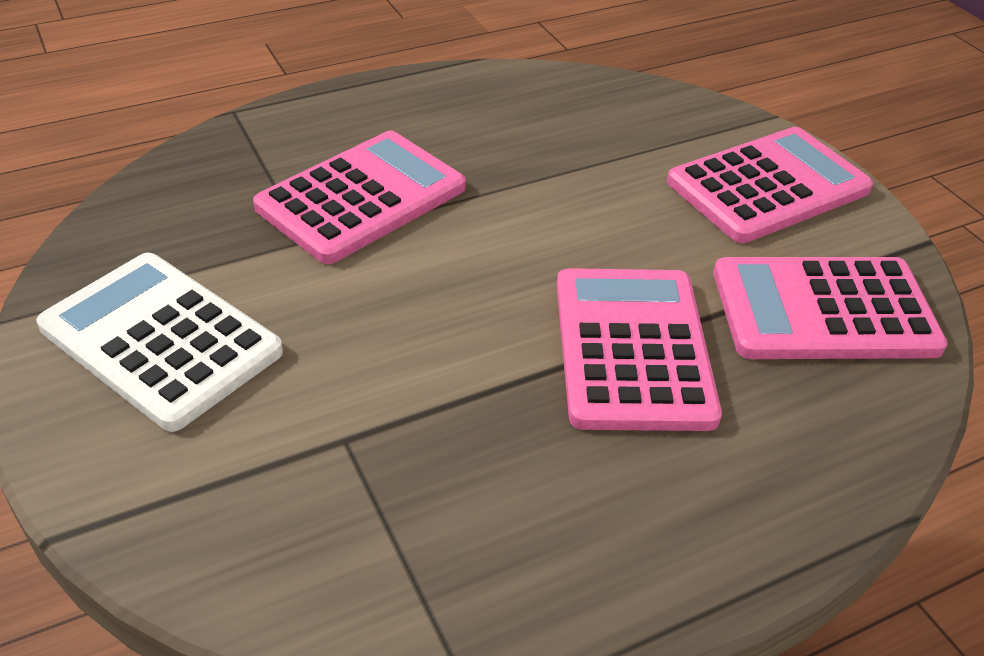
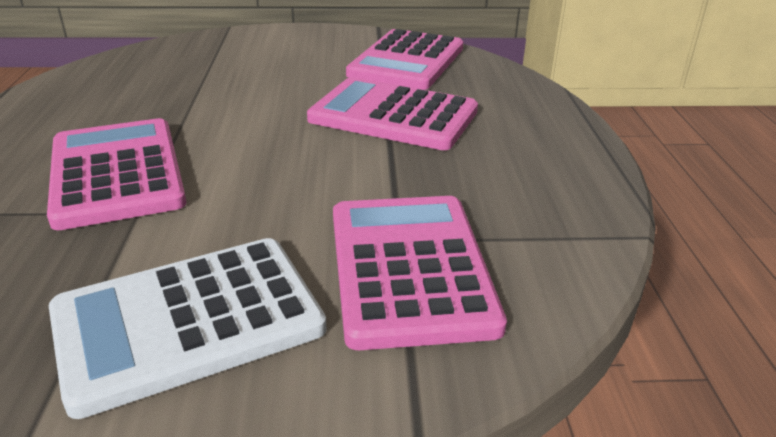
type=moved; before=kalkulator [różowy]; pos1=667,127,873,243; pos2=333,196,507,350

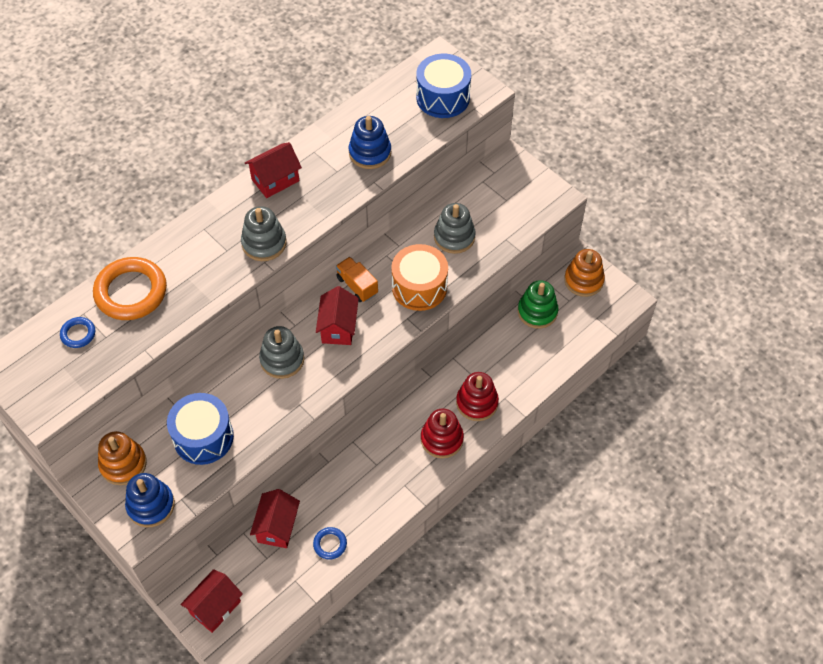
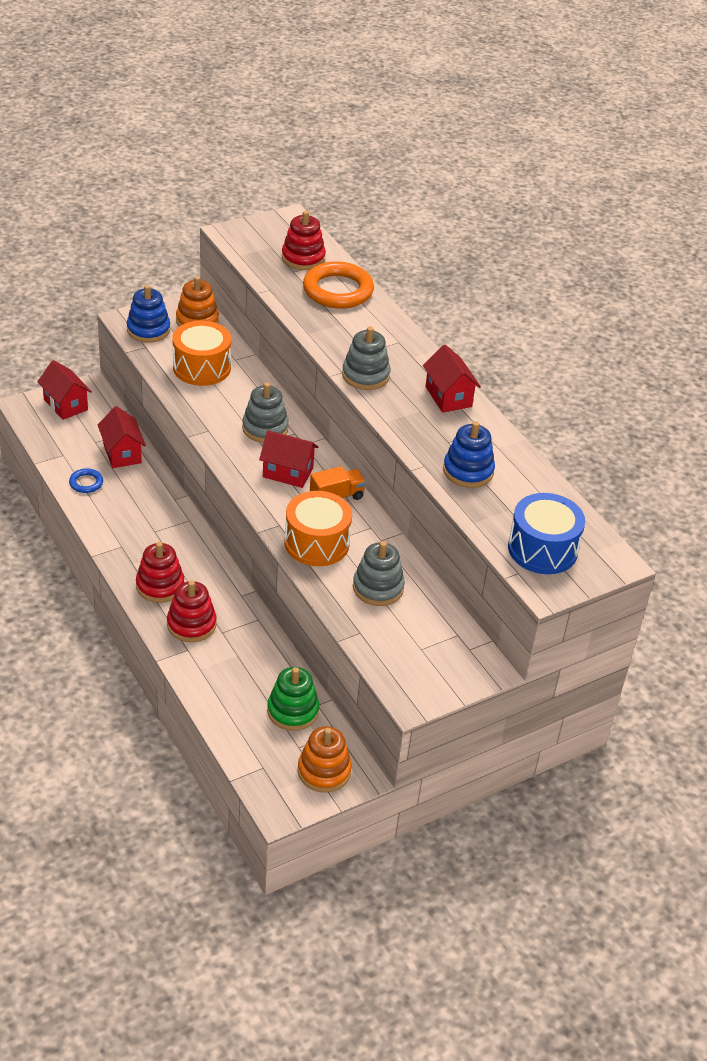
type=replaced; before=pierścień [niebieski]; after=zabawka nakładanka [czerwony]; pos1=60,317,95,348; pos2=282,211,326,270
type=recoloured; before=bęben [niebieski]; after=bęben [pomarańczowy]; pos1=167,393,234,465; pos2=173,321,231,386
type=turned; before=domek [czerwony]; pos1=250,489,300,548; pos2=98,406,146,468; turn=45

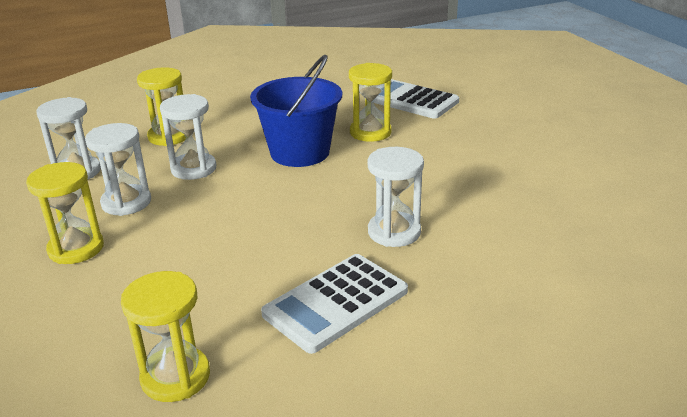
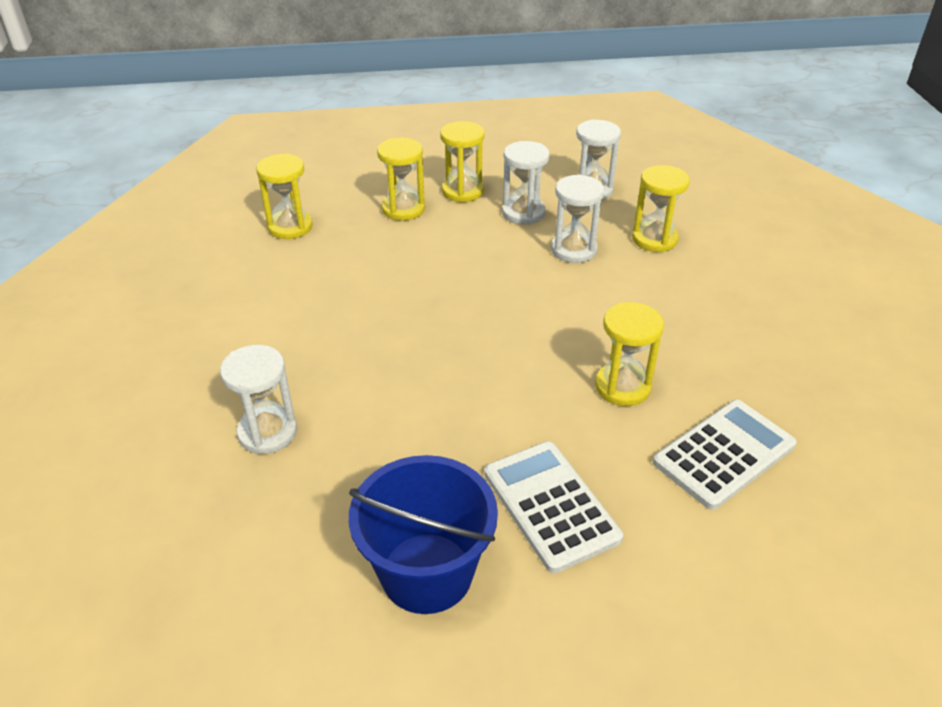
type=moved; before=wiadro [niebieski]; pos1=250,55,342,167; pos2=349,455,498,614
type=moved; before=kalkulator [biały]; pos1=261,254,408,354; pos2=484,441,623,573
type=moved; before=klepsydra [biały]; pos1=368,147,424,247; pos2=220,345,297,454
type=added; after=klepsydra [żółty]; pos2=377,137,425,221

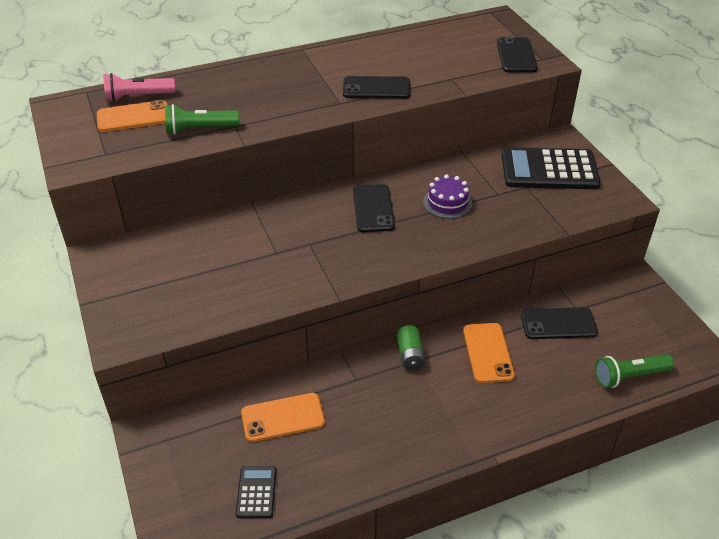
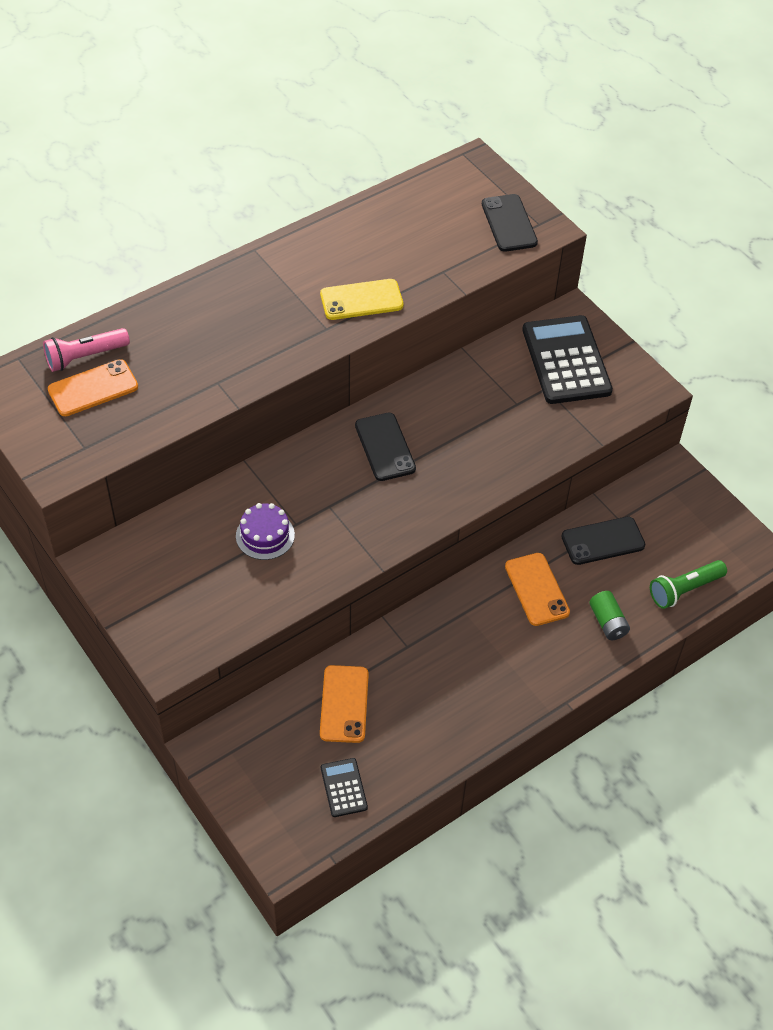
type=removed; before=latarka [zielony]; pos1=165,104,239,135
type=turned; before=telefon [pomarańczowy]; pos1=241,393,325,442; pos2=320,665,369,743; turn=-60
type=recoloured; before=telefon [czarny]; after=telefon [żółty]; pos1=343,76,410,99; pos2=320,279,404,320
type=moved; before=bateria [zielony]; pos1=397,325,425,370; pos2=589,591,630,640
type=moved; before=tort [fioletowy]; pos1=423,174,472,219; pos2=236,503,295,560
type=turned; before=kalkulator [czarny]; pos1=501,147,601,189; pos2=522,315,613,404; turn=90

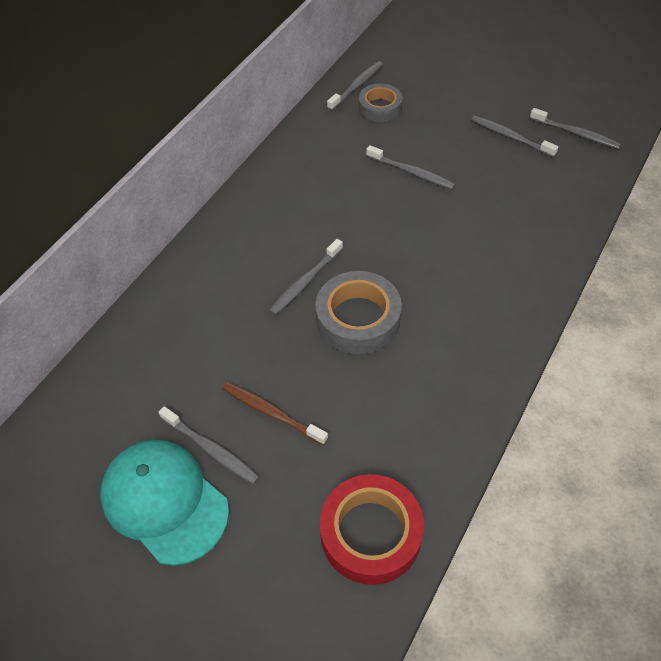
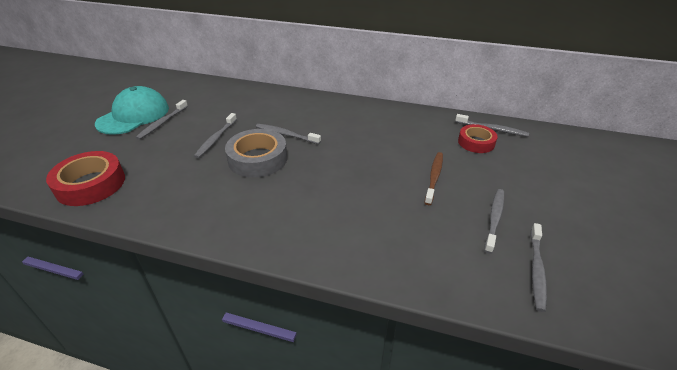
type=moved; before=szczoteczka do zębów [brązowy]; pos1=223,382,328,445; pos2=425,152,443,205
type=recoloured; before=taśma klejąca [szary]; after=taśma klejąca [czerwony]; pos1=359,84,403,122; pos2=458,124,498,153
type=moved; before=szczoteczka do zębów [szary]; pos1=366,145,455,189; pos2=194,113,237,158

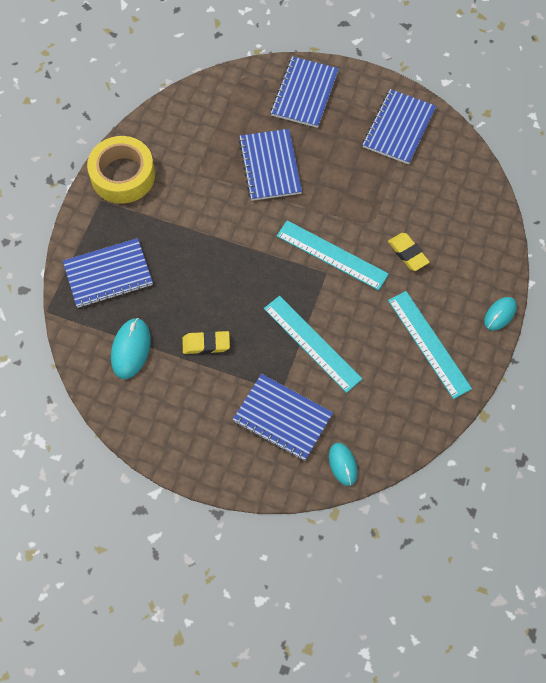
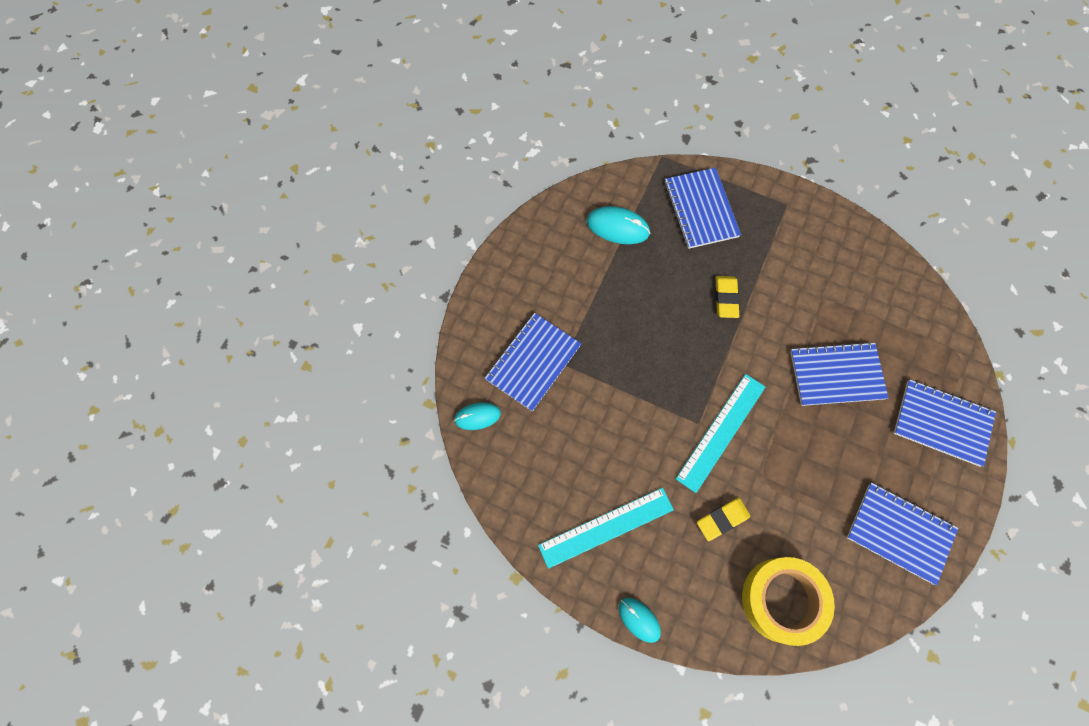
type=moved; before=taśma klejąca [żółty]; pos1=87,136,155,204; pos2=742,557,835,646
type=moved; before=gumka do mazania [żółty]; pos1=182,331,230,354; pos2=715,276,740,318
type=removed; before=linijka [turkusowy]; pos1=264,296,362,393

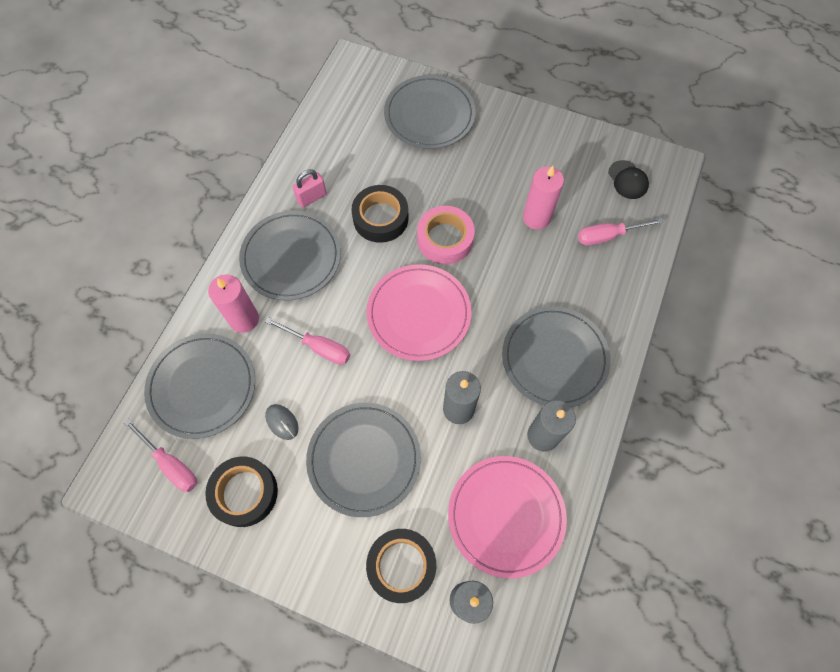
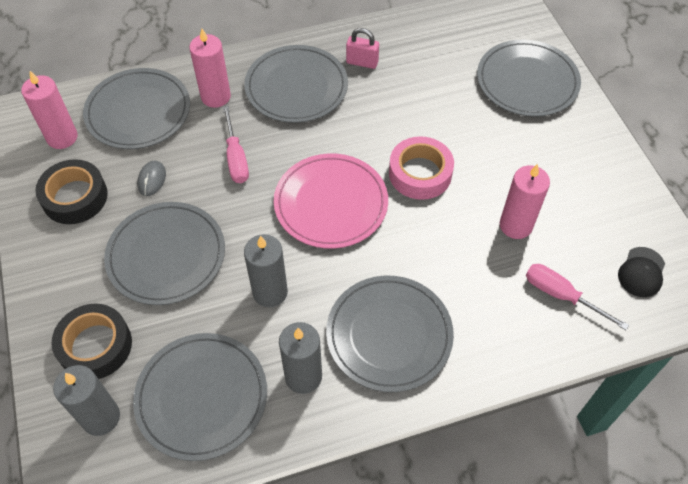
type=replaced; before=śrubokręt [różowy]; after=świeca [różowy]; pos1=124,419,197,492; pos2=21,71,77,149
type=removed; before=taśma klejąca [czarny]; pos1=351,185,409,243
type=recoloured; before=talerz [różowy]; after=talerz [szary]; pos1=448,456,567,578; pos2=133,333,267,461

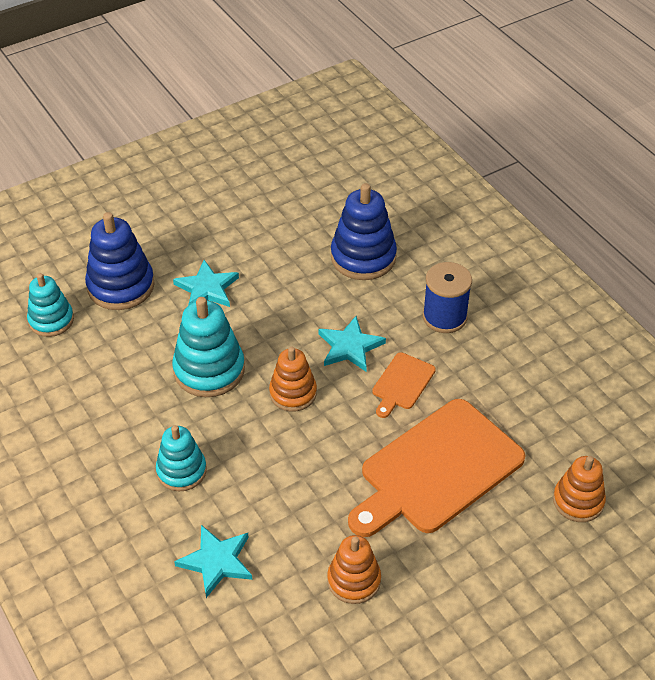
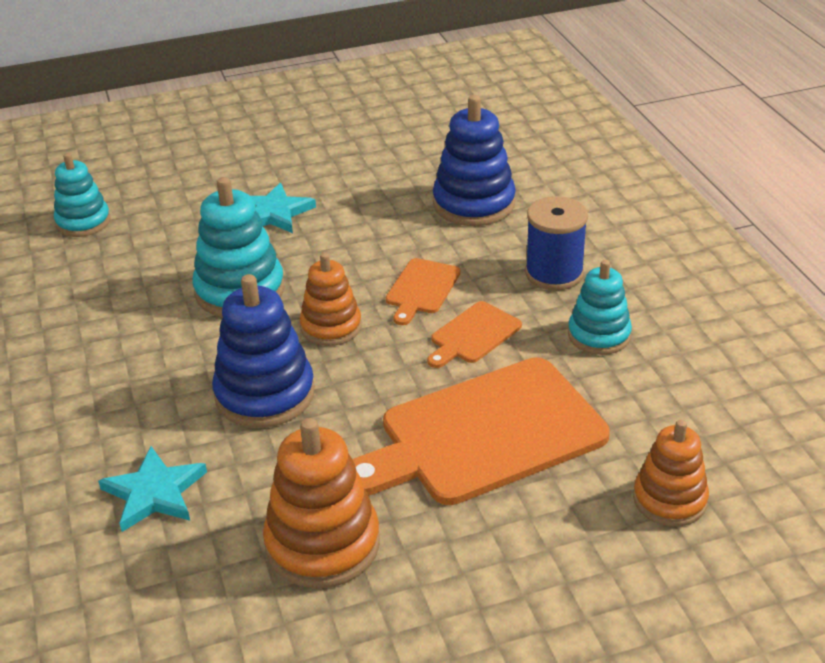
type=moved; before=zabawka nakładanka [niebieski]; pos1=85,212,155,310; pos2=212,274,315,428
type=moved; before=zabawka nakładanka [turkusowy]; pos1=156,425,207,491; pos2=568,260,632,355
type=replaced; before=gwiazda [turkusowy]; after=deska do krojenia [pomarańczowy]; pos1=318,316,386,372; pos2=386,258,461,325
type=resized; before=zabawka nakładanka [pomarańczowy]; pos1=327,535,381,604; pos2=263,418,380,588; scale=1.53

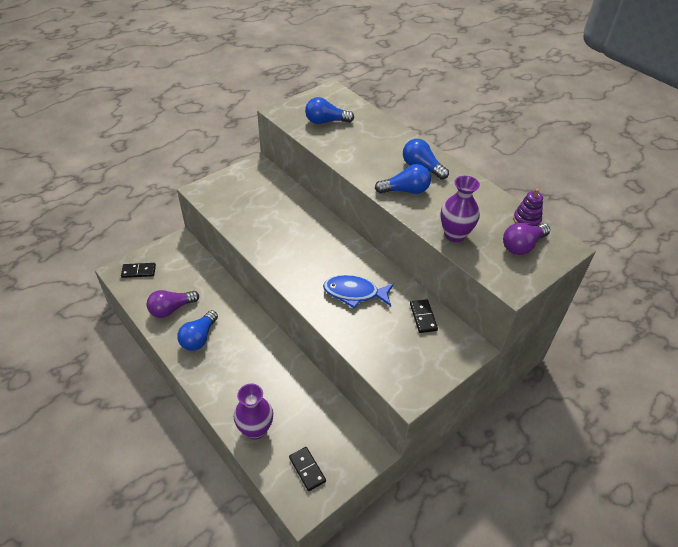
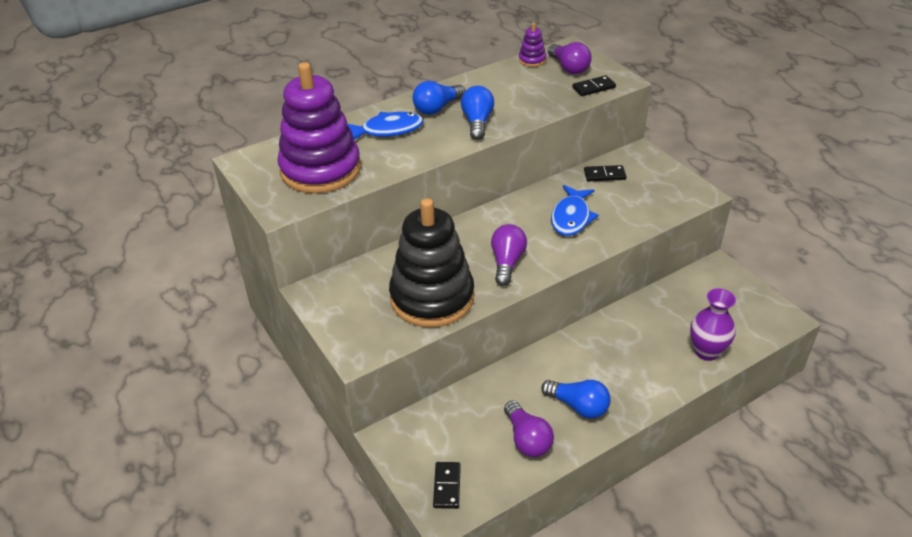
type=moved; before=kostka domina [czarny]; pos1=289,447,326,491; pos2=572,75,616,96
type=replaced; before=żarówka [niebieski]; after=zabawka nakładanka [fioletowy]; pos1=305,97,354,124; pos2=277,62,361,193
type=removed; before=wazon [fioletowy]; pos1=441,176,480,242
type=added; after=ryba [niebieski]; pos2=347,112,423,140
type=added; after=zabawka nakładanka [czarny]; pos2=389,198,474,327
type=added; after=żarówka [fioletowy]; pos2=491,224,527,286

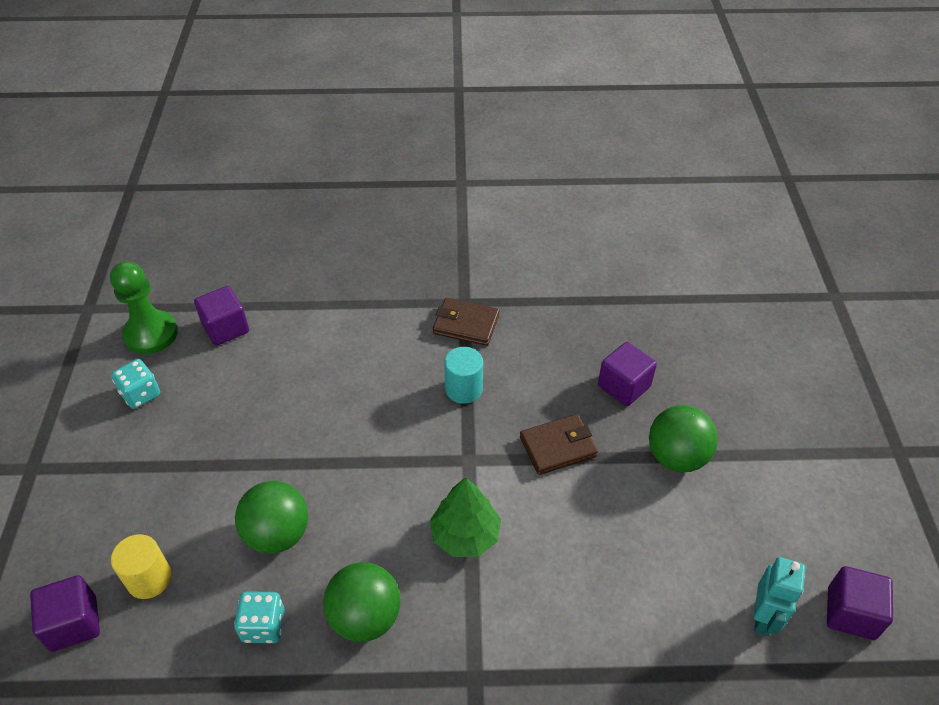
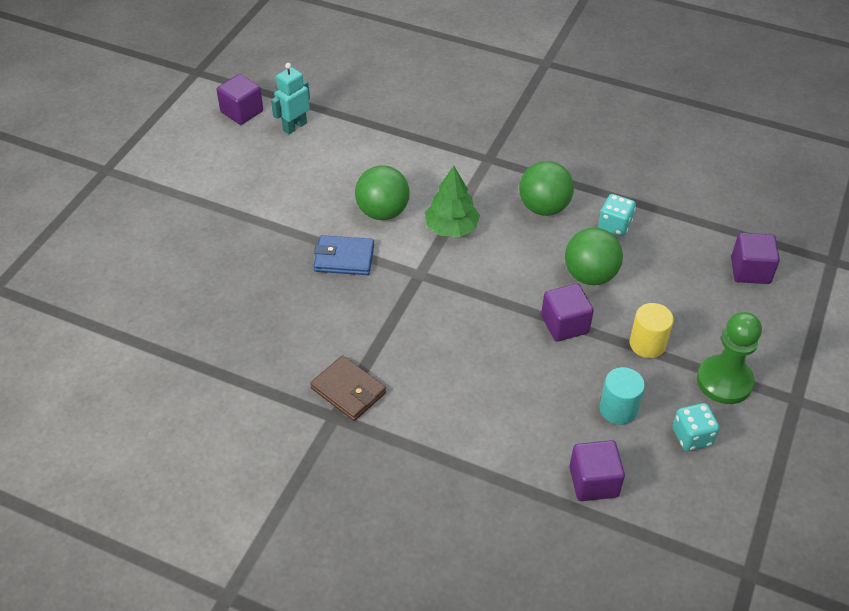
type=moved; before=pionek [zielony]; pos1=110,261,178,354; pos2=697,312,762,404
type=moved; before=walec [żółty]; pos1=111,534,171,599; pos2=629,303,674,358
type=moved; before=walec [turkusowy]; pos1=444,347,483,404; pos2=599,367,645,425
type=recoloured; before=portfel [brązowy]; after=portfel [niebieski]; pos1=520,414,598,475; pos2=313,235,374,275
type=moved; before=sześcian [fioletowy]; pos1=598,342,657,406; pos2=541,284,594,342
type=moved; before=piłka [zielony]; pos1=649,405,718,472; pos2=355,165,410,220

